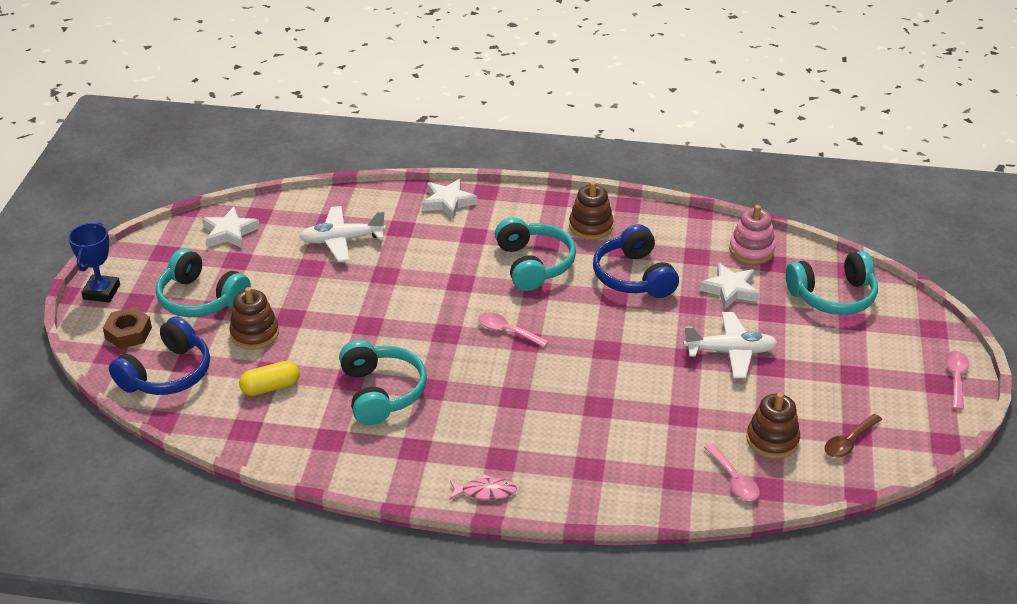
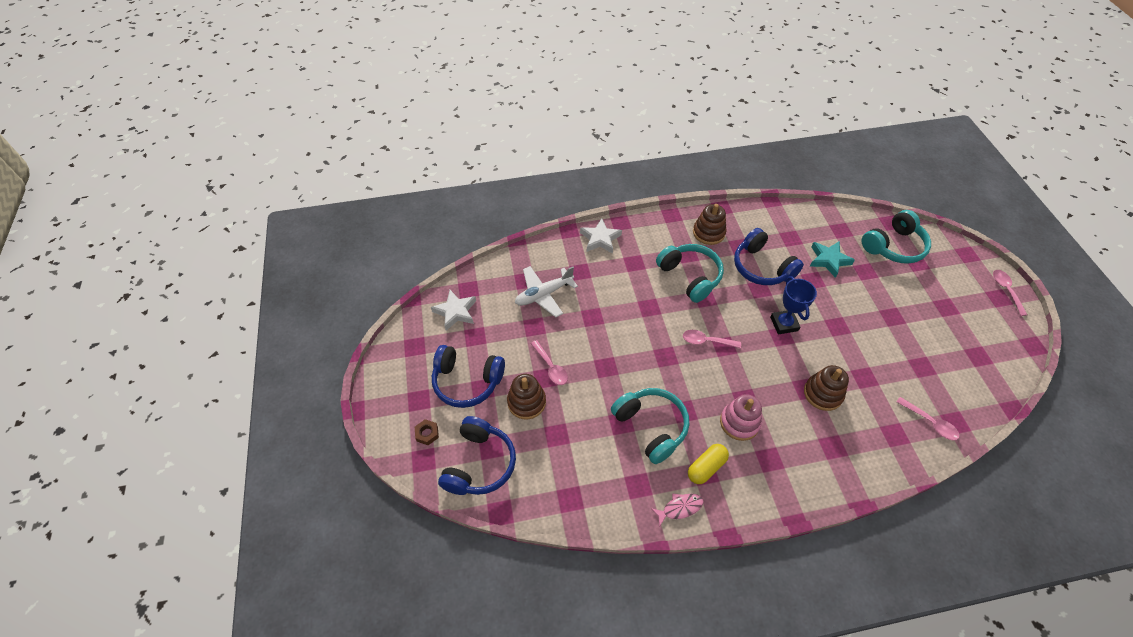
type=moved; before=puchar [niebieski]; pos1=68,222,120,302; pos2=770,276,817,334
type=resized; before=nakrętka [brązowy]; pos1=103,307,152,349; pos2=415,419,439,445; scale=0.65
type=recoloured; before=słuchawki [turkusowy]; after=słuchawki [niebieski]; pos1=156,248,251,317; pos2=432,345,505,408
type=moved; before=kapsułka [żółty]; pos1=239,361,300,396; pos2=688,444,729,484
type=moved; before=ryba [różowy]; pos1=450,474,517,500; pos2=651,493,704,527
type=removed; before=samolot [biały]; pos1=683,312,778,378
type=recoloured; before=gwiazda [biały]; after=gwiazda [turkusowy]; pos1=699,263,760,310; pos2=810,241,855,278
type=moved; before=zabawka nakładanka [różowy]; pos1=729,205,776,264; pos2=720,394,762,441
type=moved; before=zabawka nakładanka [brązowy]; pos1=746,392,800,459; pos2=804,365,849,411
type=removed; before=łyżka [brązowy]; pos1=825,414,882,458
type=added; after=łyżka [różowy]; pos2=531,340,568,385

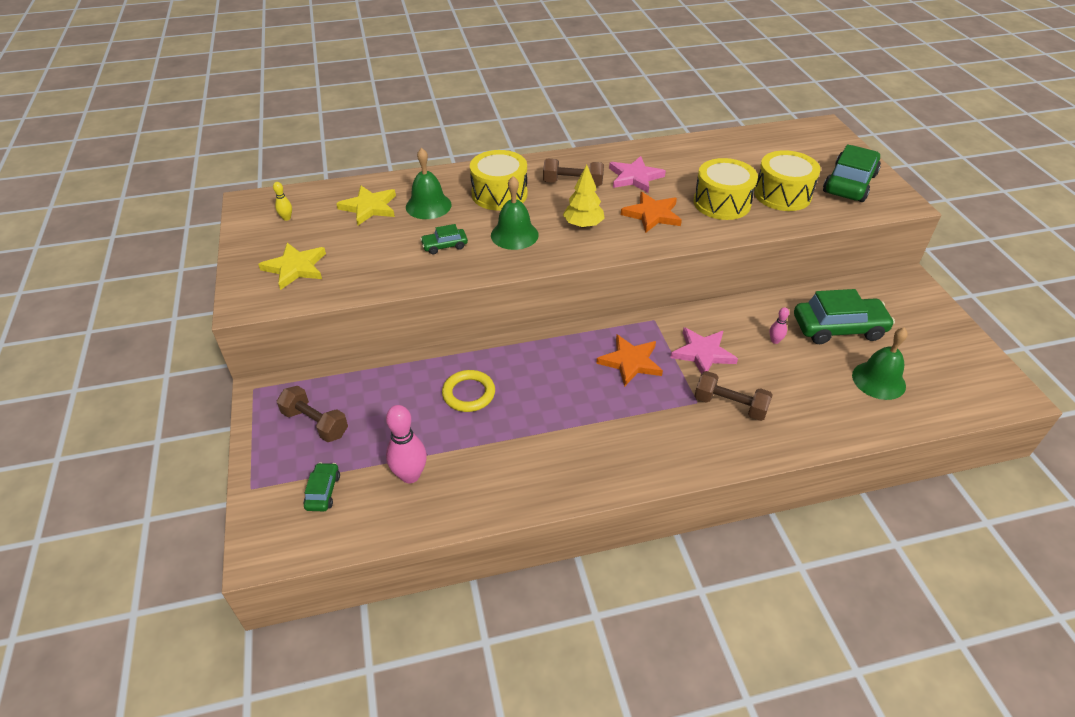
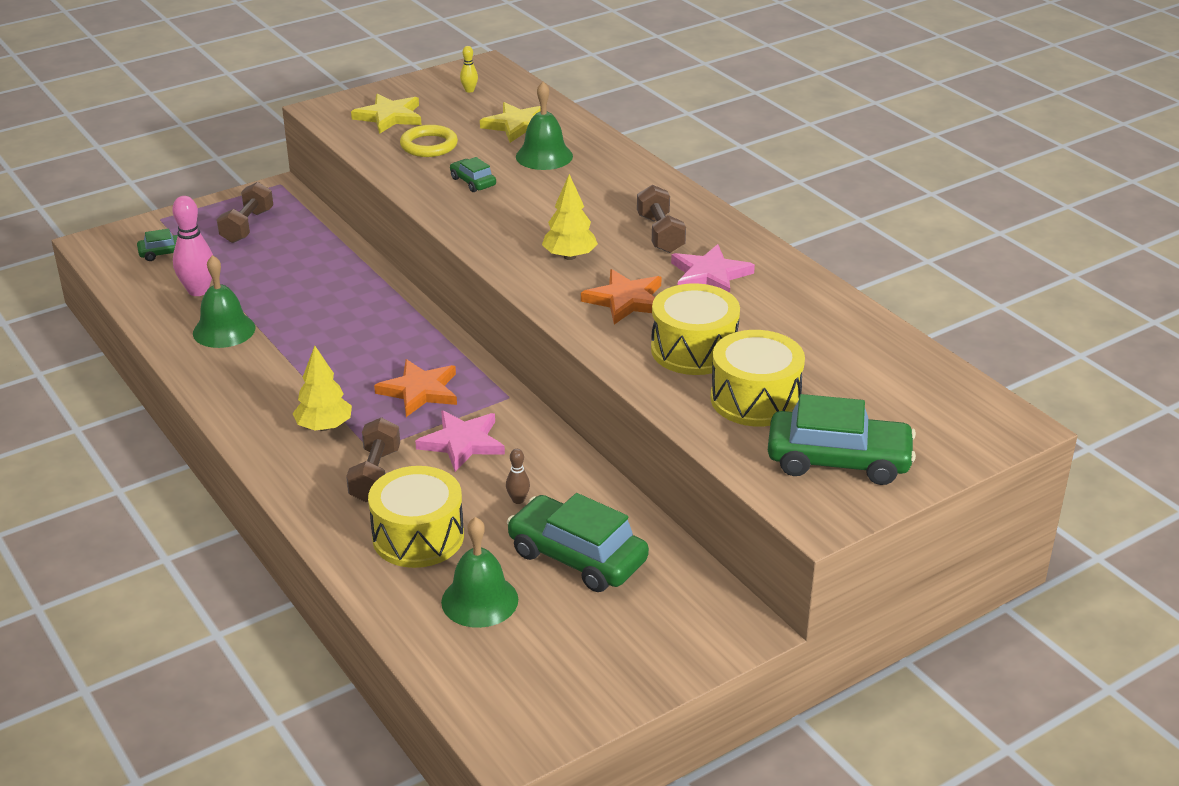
type=moved; before=pierścień [żółty]; pos1=442,370,495,412; pos2=400,125,458,157
type=moved; before=bęben [żółty]; pos1=470,150,528,211; pos2=368,466,464,568
type=moved; before=dzwonek [zielony]; pos1=491,176,539,250; pos2=193,255,255,348
type=recoloured; before=kręgiel [różowy]; after=kręgiel [brązowy]; pos1=770,307,789,344; pos2=506,449,530,504
type=turned; before=samochód [zielony]; pos1=794,289,895,344; pos2=507,493,649,592; turn=150
type=added; after=drzewko [żółty]; pos2=292,346,352,431

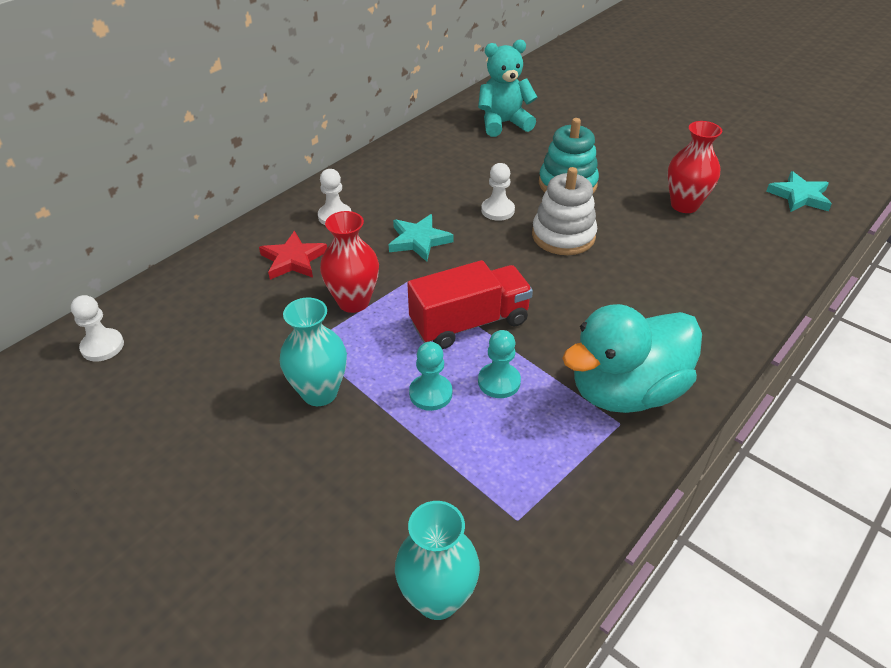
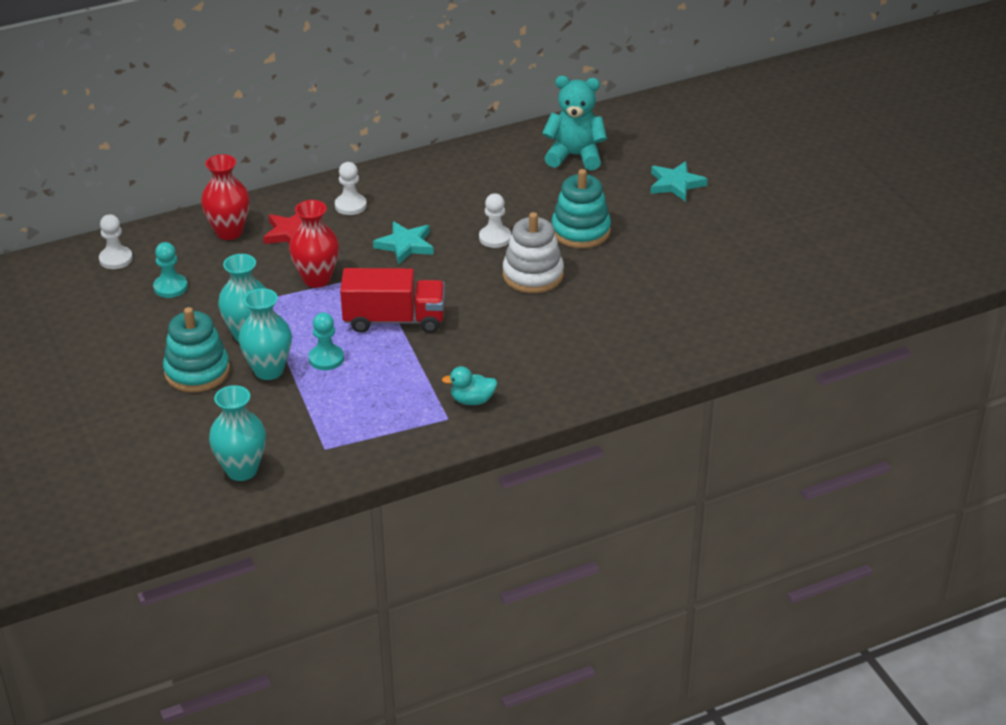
type=moved; before=pionek [turkusowy]; pos1=478,330,521,398; pos2=153,242,188,298
type=resized; before=kaczka [turkusowy]; pos1=562,304,702,413; pos2=442,366,497,405; scale=0.41
type=moved; before=wazon [czerwony]; pos1=668,121,722,213; pos2=201,154,250,240
type=moved; before=gwiazda [turkusowy]; pos1=766,171,832,212; pos2=650,161,708,201
type=added; after=zabawka nakładanka [turkusowy]; pos2=163,307,230,393
type=added; after=wazon [turkusowy]; pos2=239,288,292,380

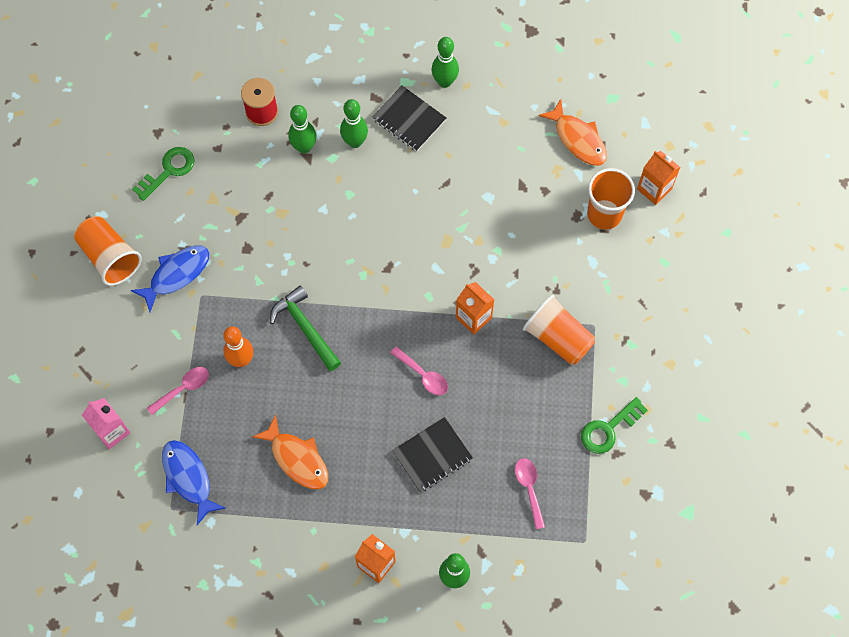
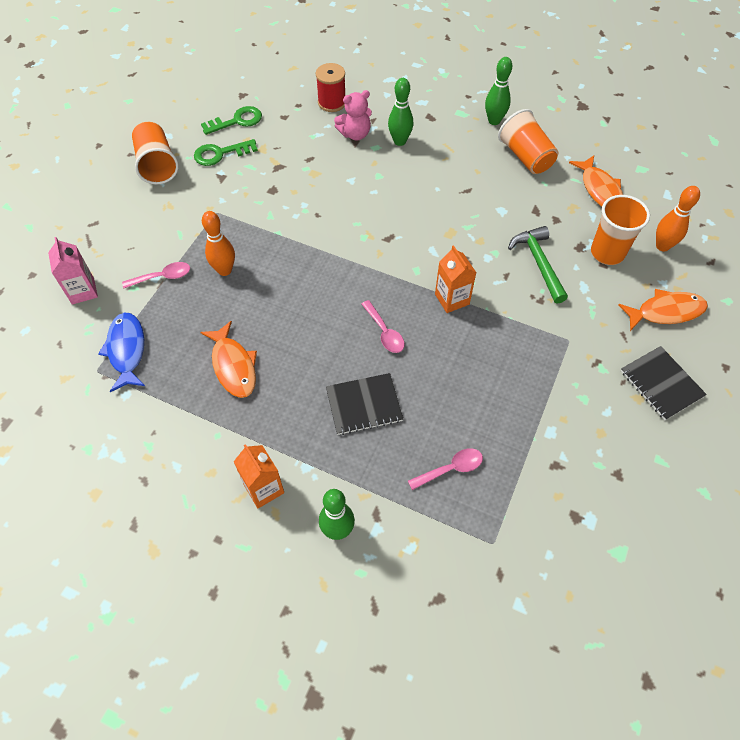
type=removed; before=ryba [niebieski]; pos1=131,245,209,312
type=moved; before=młotek [zielony]; pos1=270,285,341,371; pos2=508,226,568,304
type=replaced; before=kręgiel [zielony]; after=miś [różowy]; pos1=288,105,316,154; pos2=334,90,372,140
type=moved; before=zeszyt [czarny]; pos1=372,86,446,151; pos2=621,346,707,420
type=turned; before=łyżka [różowy]; pos1=515,458,545,529; pos2=408,448,483,490; turn=60
type=moved; before=szklanka [pomarańczowy]; pos1=523,295,596,365; pos2=498,109,558,174
type=moved; before=klucz [zielony]; pos1=581,397,648,454; pos2=194,139,258,166
type=replaced; before=karton mleka [pomarańczowy]; after=kręgiel [pomarańczowy]; pos1=637,151,680,205; pos2=656,186,700,252
type=added; after=ryba [pomarańczowy]; pos2=618,289,708,331

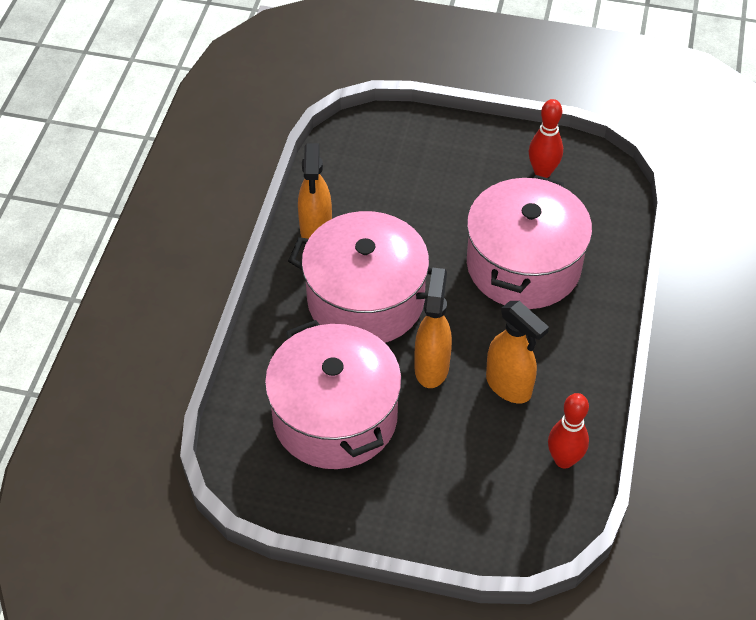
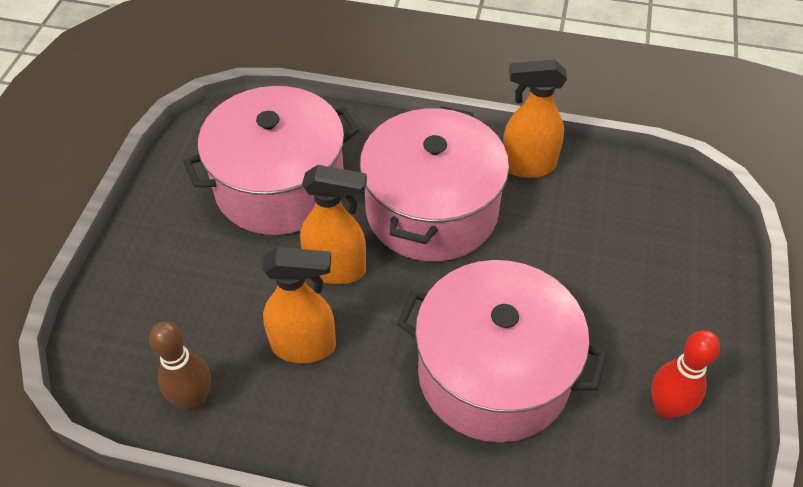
type=turned; before=spryskiwacz [pomarańczowy]; pos1=486,301,549,403; pos2=262,247,336,363; turn=-135
type=recoloured; before=kręgiel [czerwony]; after=kręgiel [brązowy]; pos1=548,393,589,469; pos2=149,321,211,411

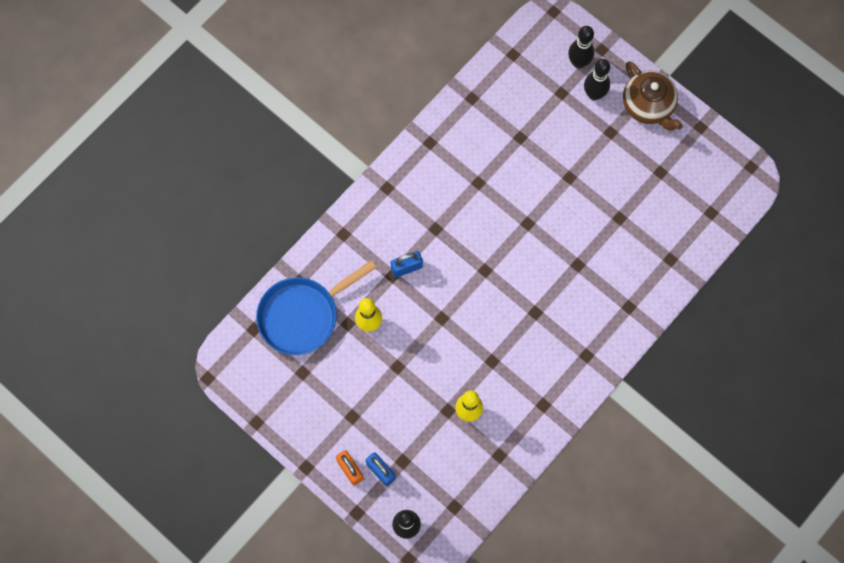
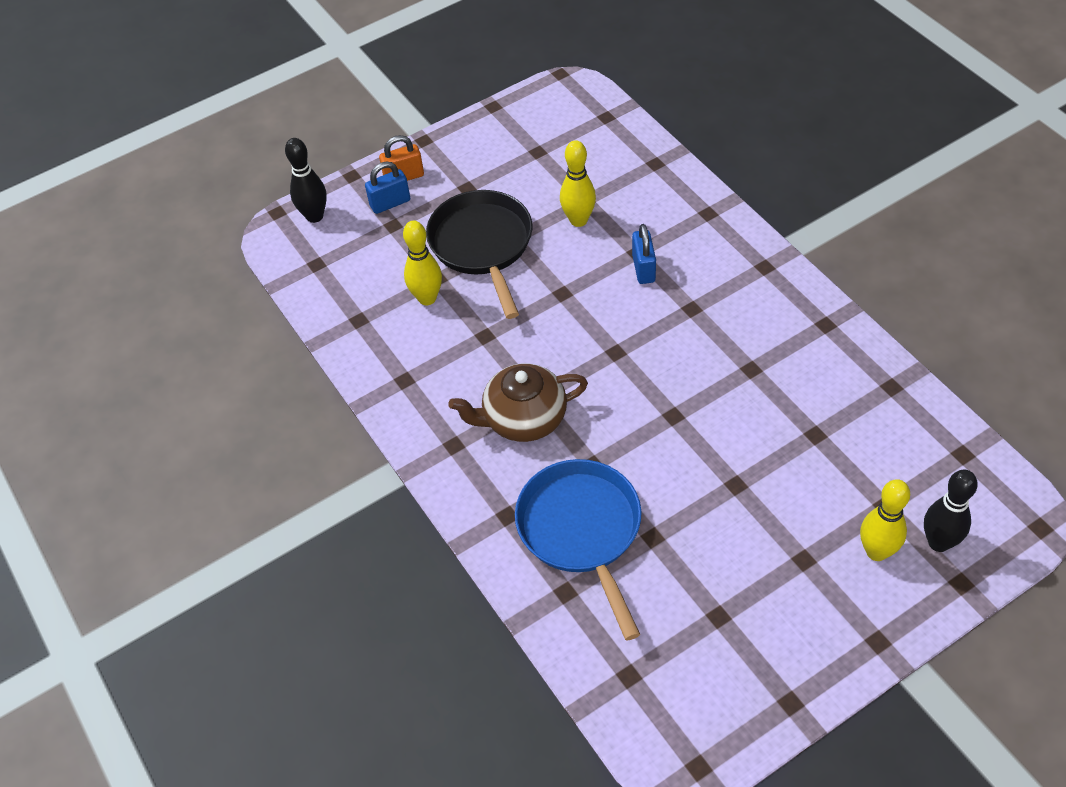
type=moved; before=patelnia [niebieski]; pos1=256,260,376,355; pos2=515,459,642,641
type=recoloured; before=kręgiel [czarny]; after=kręgiel [żółty]; pos1=584,59,610,100; pos2=860,479,910,561
type=moved; before=imbryk [brązowy]; pos1=623,61,683,131; pos2=448,364,588,442
type=added; after=patelnia [czarny]; pos2=426,190,533,319

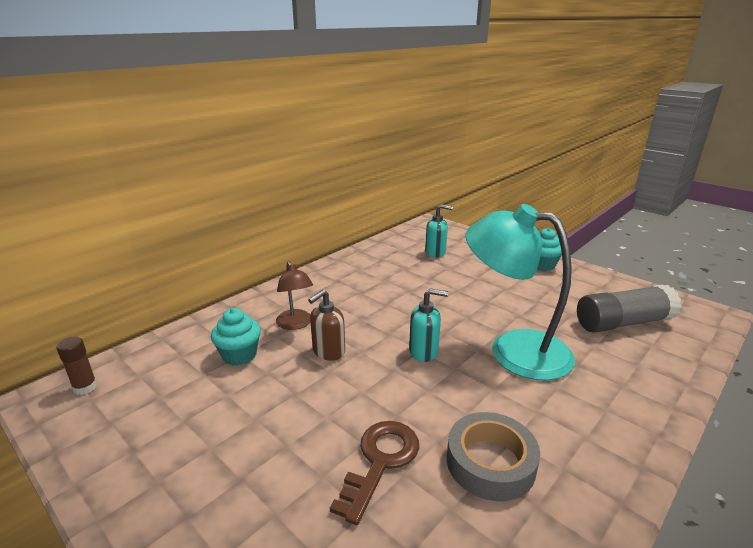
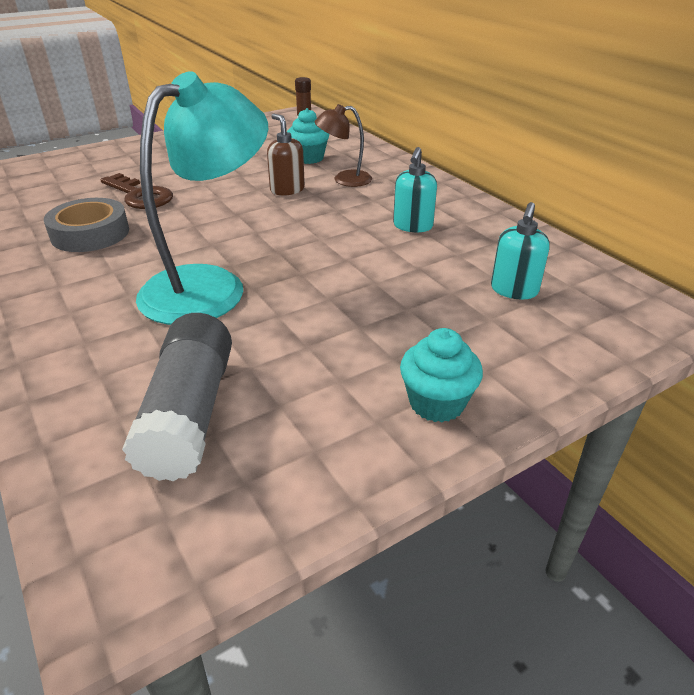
type=moved; before=dozownik mydła [turkusowy]; pos1=409,288,448,362; pos2=393,147,437,232

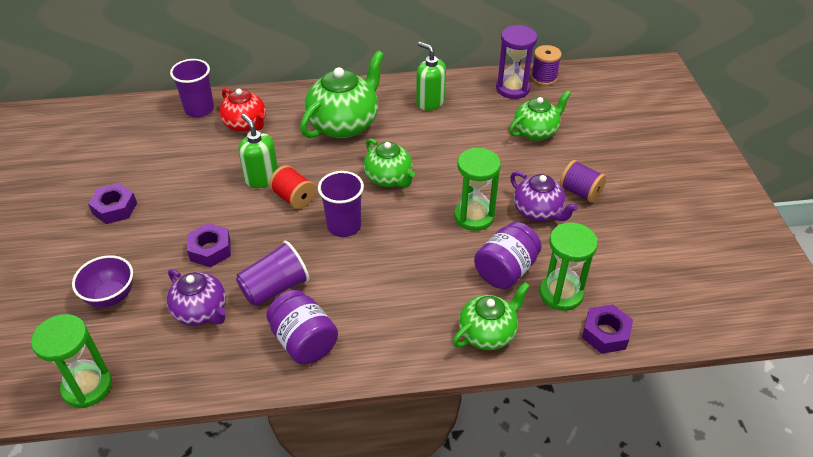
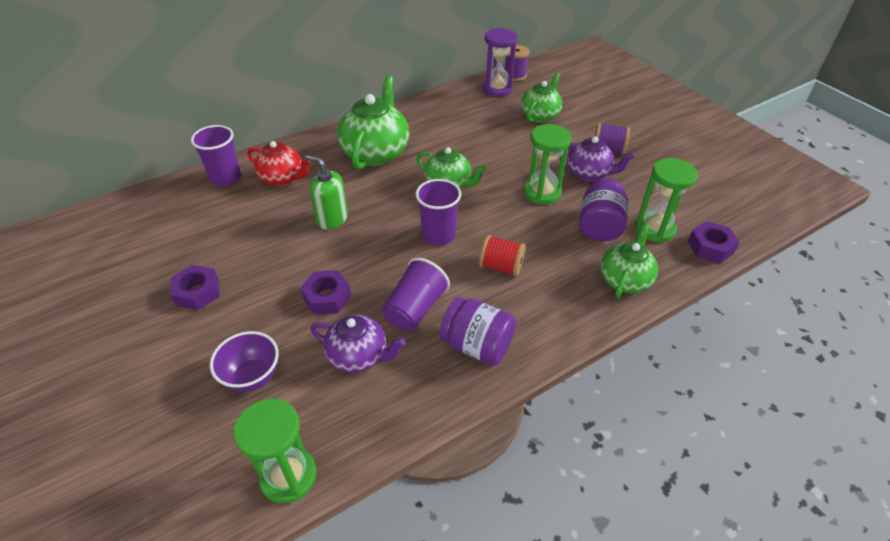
type=moved; before=szpulka [czerwony]; pos1=269,165,316,209; pos2=479,235,526,276
type=removed; before=dozownik mydła [zielony]; pos1=416,42,446,110

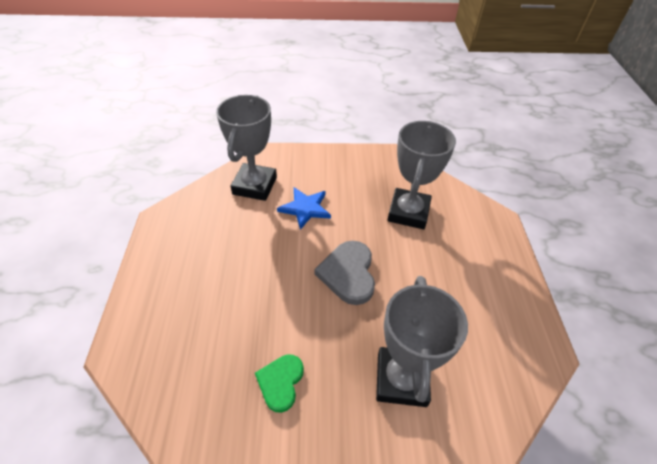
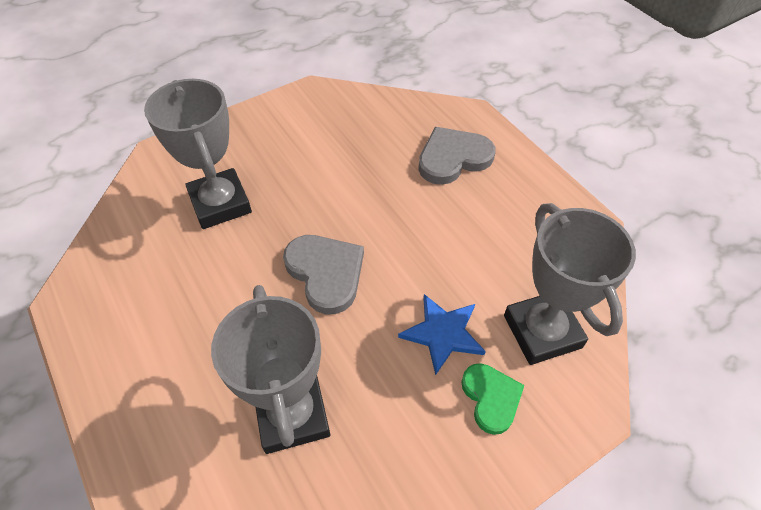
type=moved; before=serce [zielony]; pos1=255,354,304,413; pos2=461,363,524,435
type=added; after=serce [szary]; pos2=418,127,495,185

